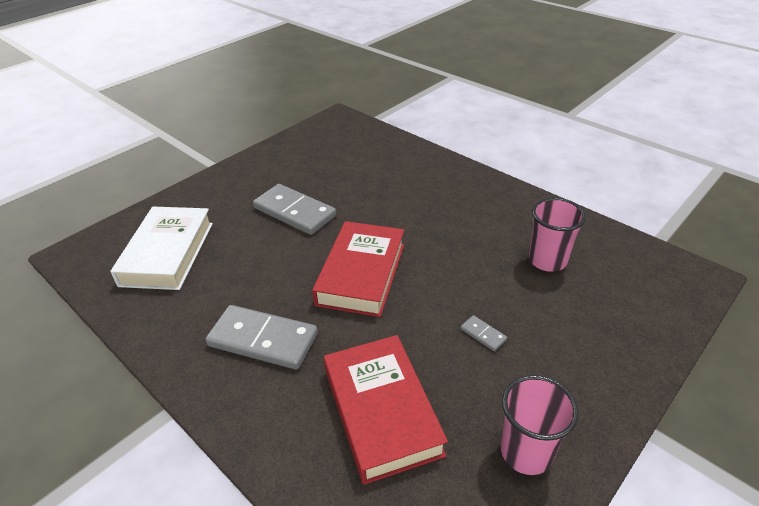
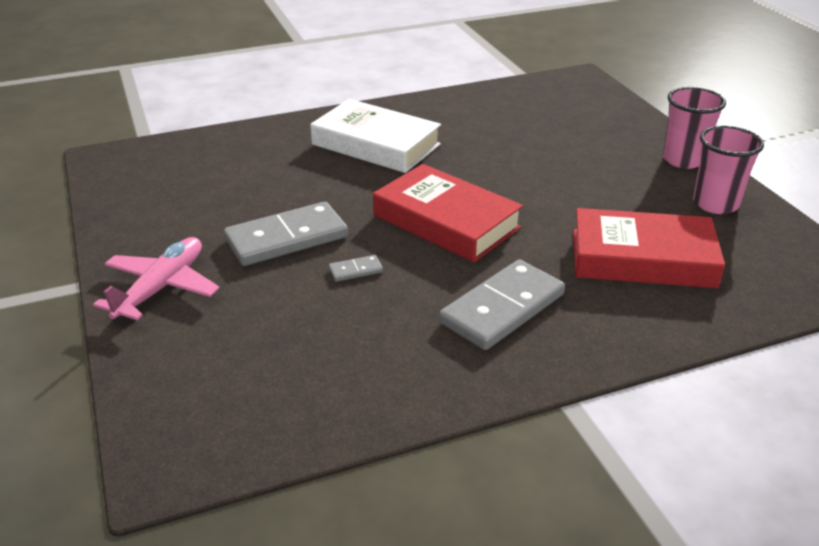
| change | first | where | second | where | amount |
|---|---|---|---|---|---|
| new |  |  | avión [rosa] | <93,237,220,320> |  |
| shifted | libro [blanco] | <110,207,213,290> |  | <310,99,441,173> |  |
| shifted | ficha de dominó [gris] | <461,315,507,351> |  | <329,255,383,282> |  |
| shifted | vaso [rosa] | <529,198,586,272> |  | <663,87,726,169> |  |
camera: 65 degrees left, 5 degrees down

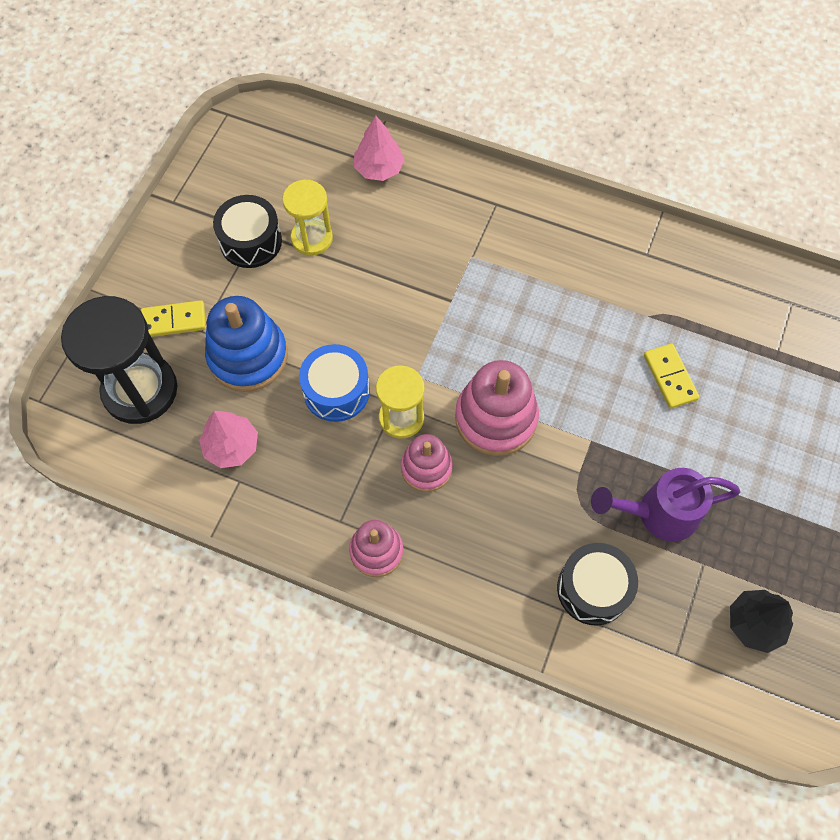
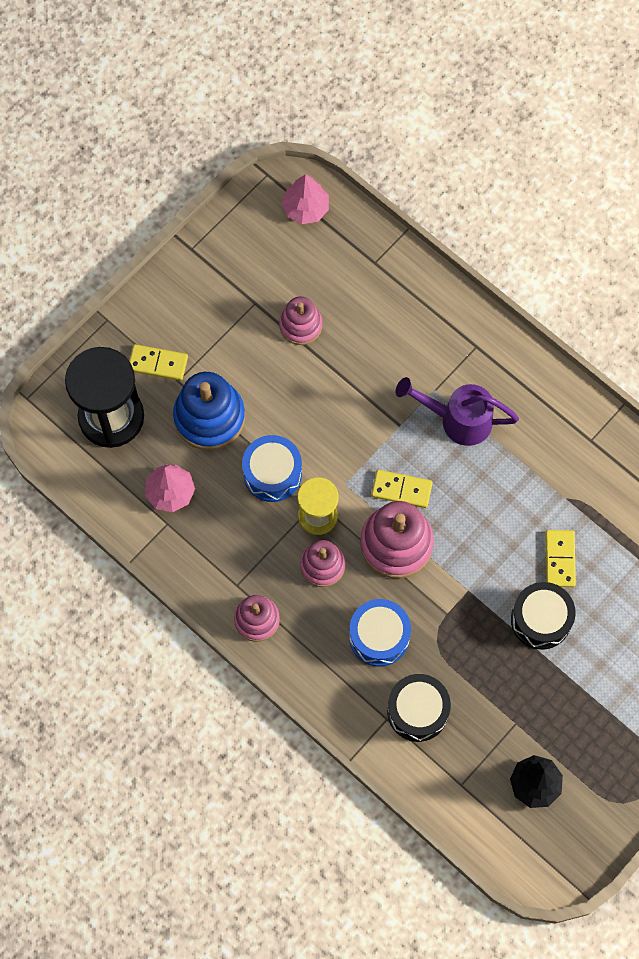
| change | first | where | second | where | amount |
|---|---|---|---|---|---|
| swapped | reloj de arena [amarillo] | <282,180,333,256> | juguete apilable [rosa] | <279,297,322,345> |  |
| shifted | árbol [rosa] | <354,116,405,181> |  | <282,174,329,224> |  |
| new |  |  | tambor [azul] | <349,599,411,667> |  |
| new |  |  | ficha de dominó [amarillo] | <371,470,433,508> |  |
| shifted | regadera [morado] | <591,468,740,542> |  | <396,377,519,446> |  |
| shifted | tambor [negro] | <213,195,282,268> |  | <511,582,575,649> |  |
camera: 20 degrees right, 5 degrees up

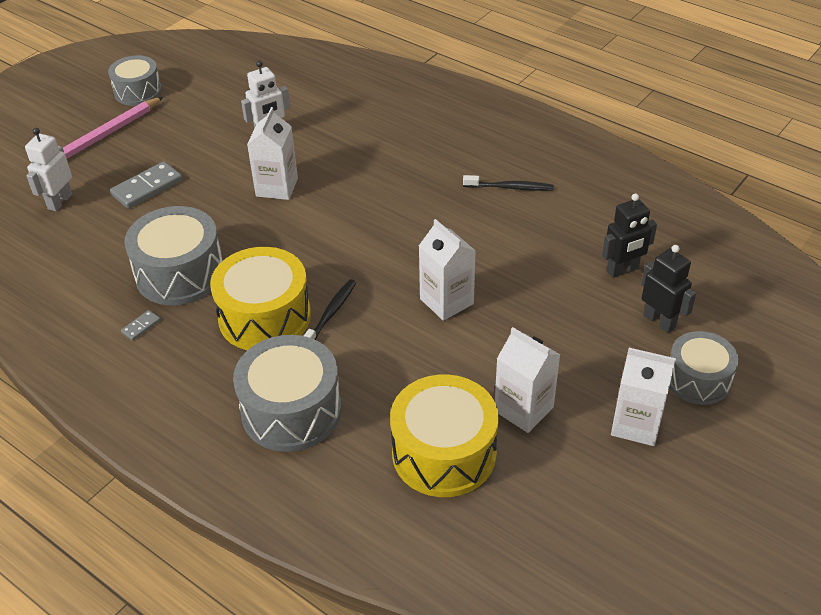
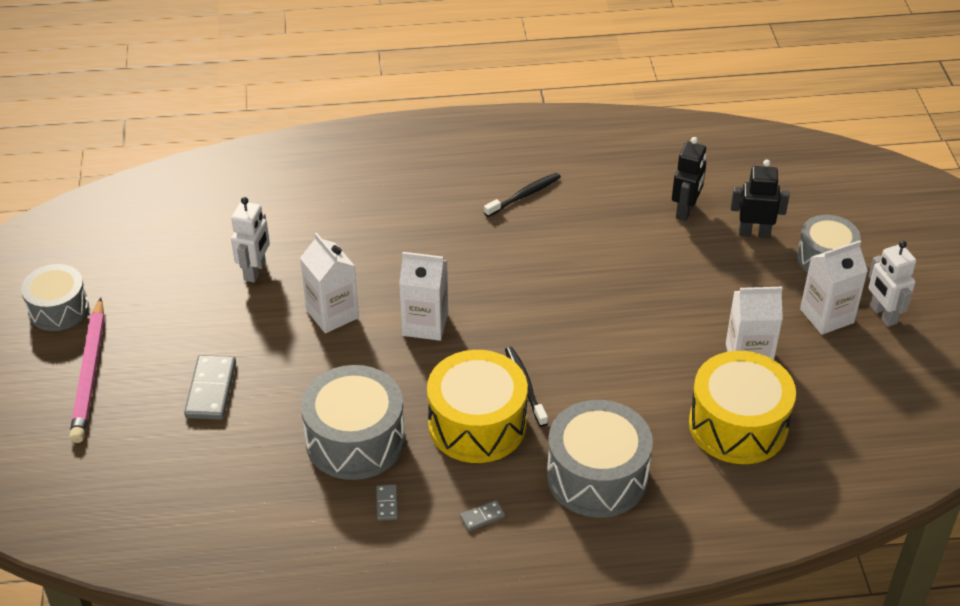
| change | first | where | second | where | amount |
|---|---|---|---|---|---|
| shifted | cartón de leche [blanco] | <419,219,476,321> |  | <399,252,448,341> |  |
| new |  |  | ficha de dominó [gris] | <460,500,505,531> |  |
| shifted | robot [blanco] | <25,128,72,211> |  | <869,241,916,327> |  |
camera: 45 degrees left, 0 degrees up

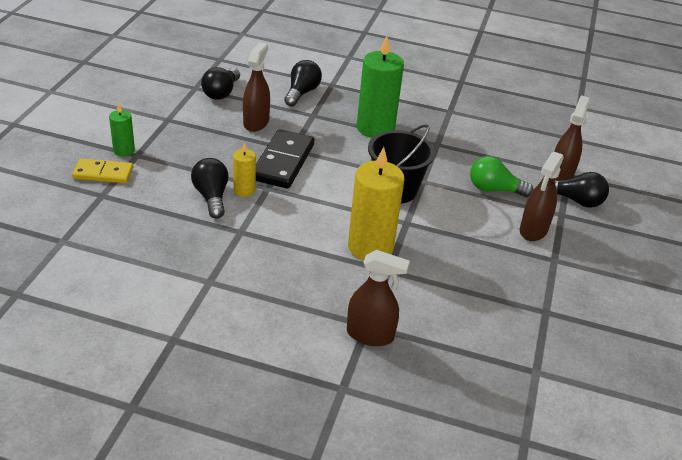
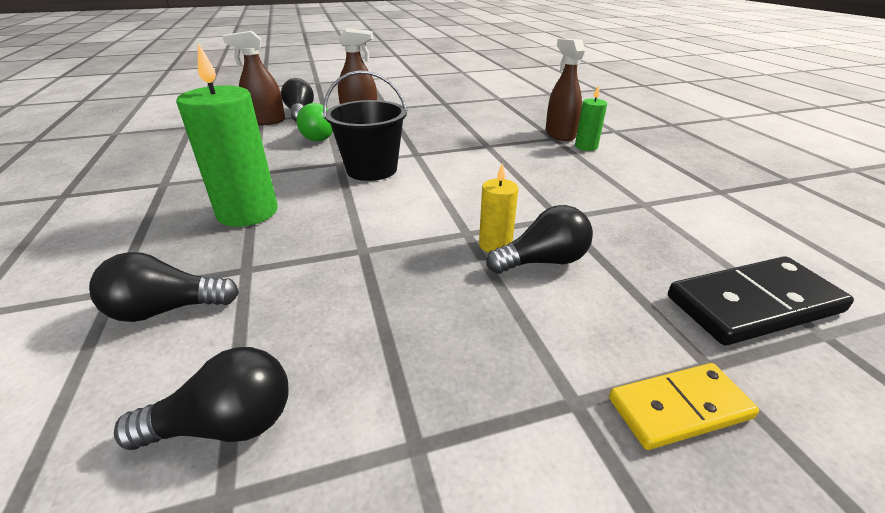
| change | first | where | second | where | amount |
|---|---|---|---|---|---|
| rotated | bombilla [negro] | <191,158,228,219> |  | <486,205,593,274> | 150 degrees counterclockwise |
| shifted | vela [verde] | <109,103,135,156> |  | <575,85,607,151> |  |
| rotated | ficha de dominó [amarillo] | <72,158,133,183> |  | <609,363,759,450> | 75 degrees counterclockwise |
| shifted | ficha de dominó [negro] | <256,129,314,189> |  | <668,256,854,345> |  |
| gone | pulverizador [marrón] | <243,42,270,132> |  |  |  |
| gone | vela [amarillo] | <348,147,404,261> |  |  |  |
camera: 120 degrees left, 5 degrees down

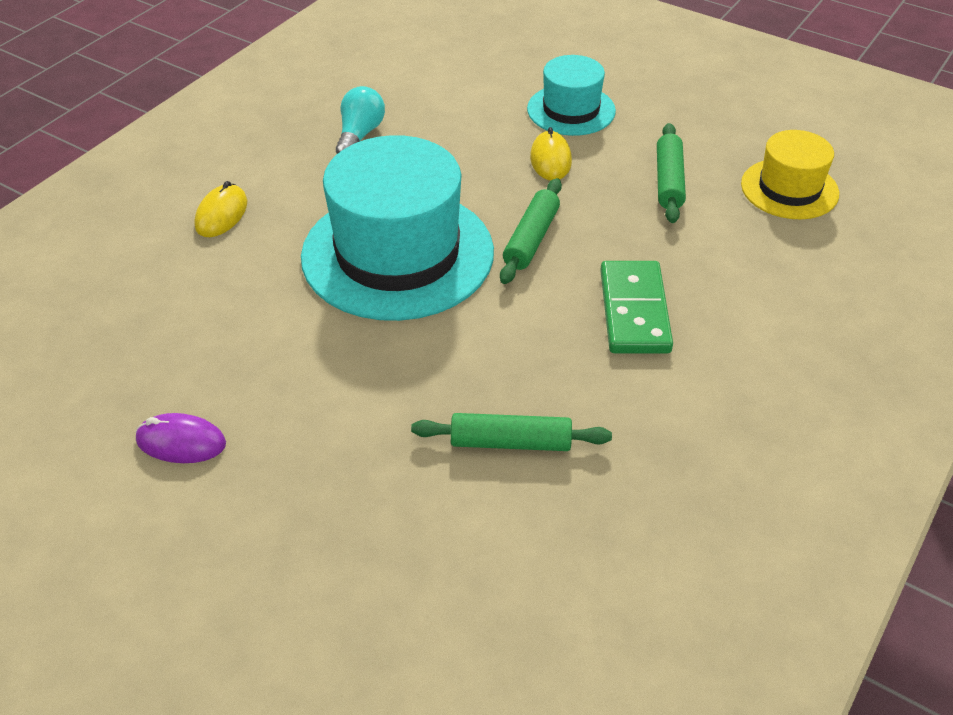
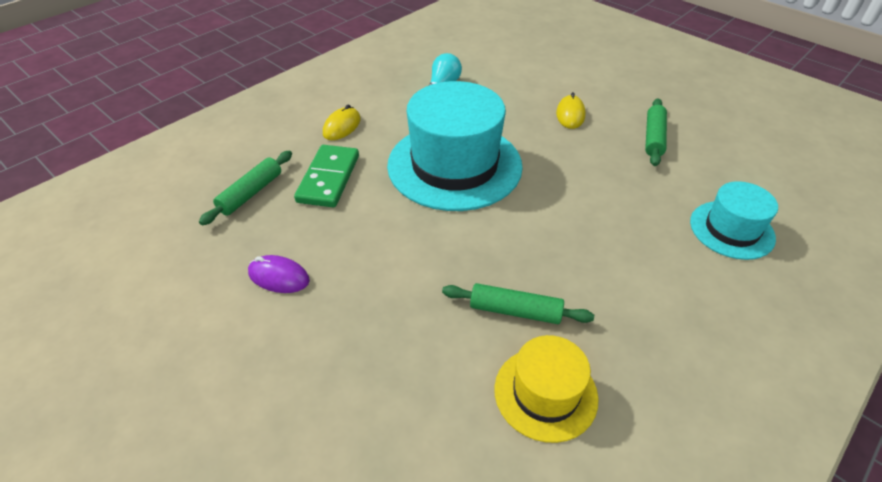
| change | first | where | second | where | amount |
|---|---|---|---|---|---|
| shifted | rodillo [verde] | <500,178,562,284> |  | <199,151,292,226> |  |
| shifted | ficha de dominó [verde] | <600,261,673,353> |  | <294,145,359,208> |  |
| shifted | sombrero [amarillo] | <741,130,839,219> |  | <494,335,598,443> |  |
| shifted | sombrero [turquesa] | <527,55,616,136> |  | <690,181,778,260> |  |
camera: 10 degrees right, 0 degrees up

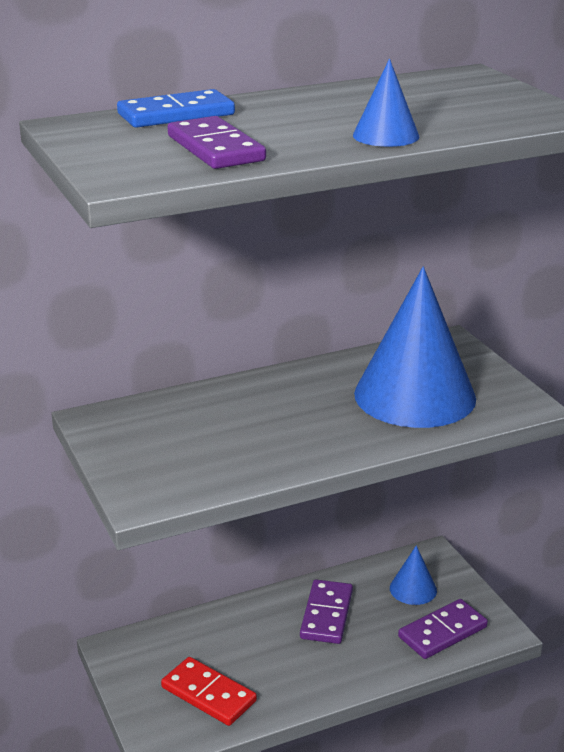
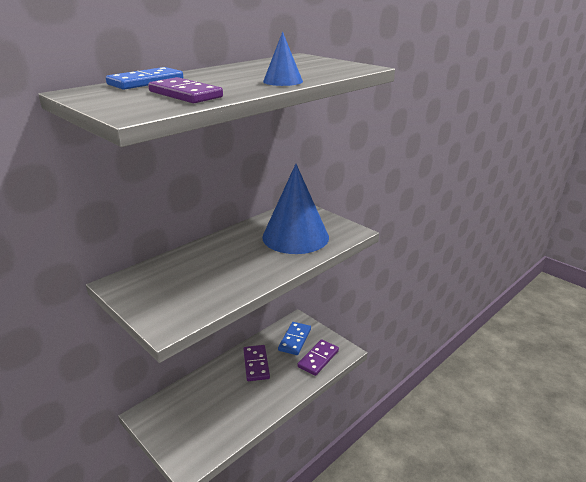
| change | first | where | second | where | amount |
|---|---|---|---|---|---|
| swapped | cono [azul] | <390,545,437,605> | ficha de dominó [azul] | <278,322,311,355> |  |
| gone | ficha de dominó [rojo] | <161,657,257,726> |  |  |  |
camera: 20 degrees left, 0 degrees up

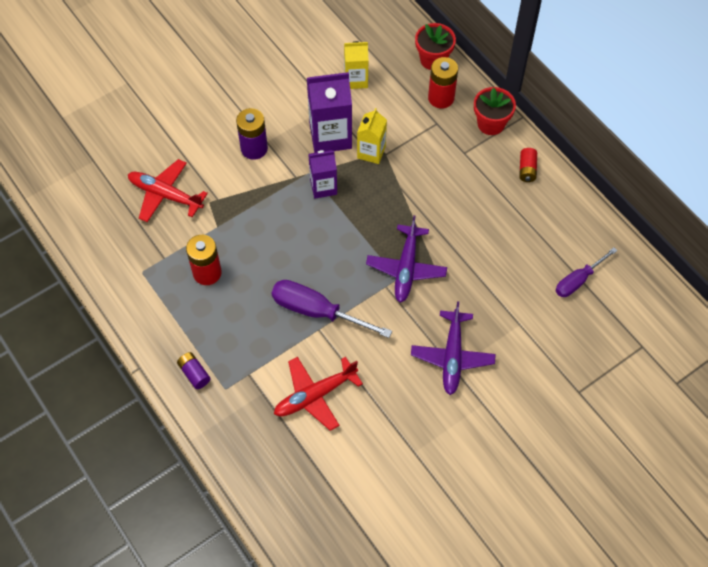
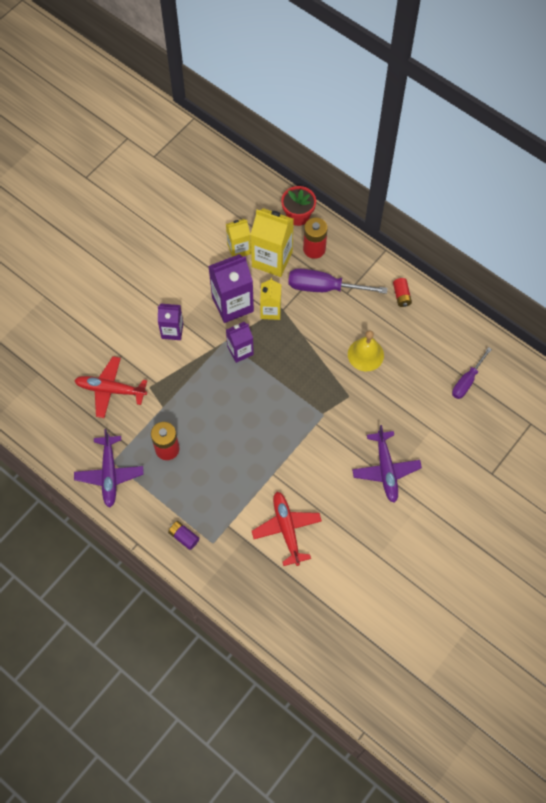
| change | first | where | second | where | amount |
|---|---|---|---|---|---|
| shifted | avión [morado] | <366,215,447,303> |  | <74,429,144,508> |  |
| swapped | pila [morado] | <236,108,268,160> | cartón de leche [morado] | <158,303,183,340> |  |
| new |  |  | cartón de leche [amarillo] | <250,208,294,277> |  |
| rotated | avión [rojo] | <274,357,363,431> |  | <252,492,322,566> | 120 degrees clockwise |
| shifted | destornillador [morado] | <272,280,392,338> |  | <288,268,388,294> |  |
| new |  |  | campana [amarillo] | <348,330,384,371> |  |
| gone | maceta [rojo] | <474,87,516,135> |  |  |  |
camera: 15 degrees left, 5 degrees up

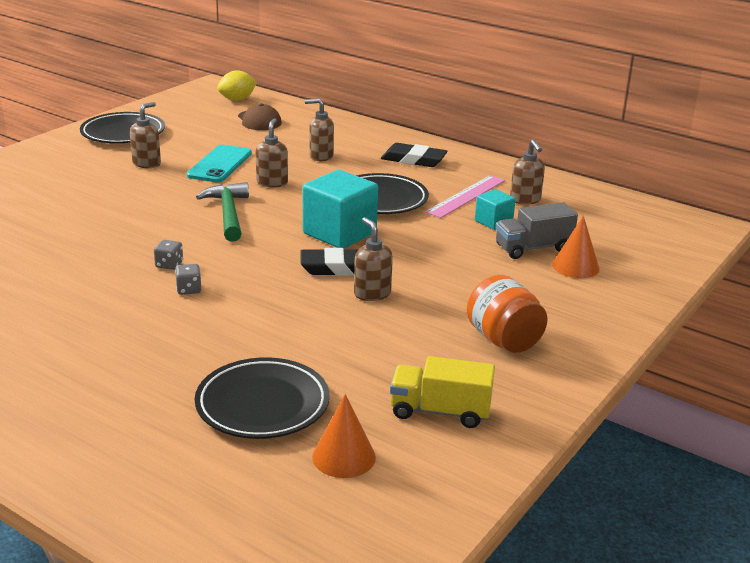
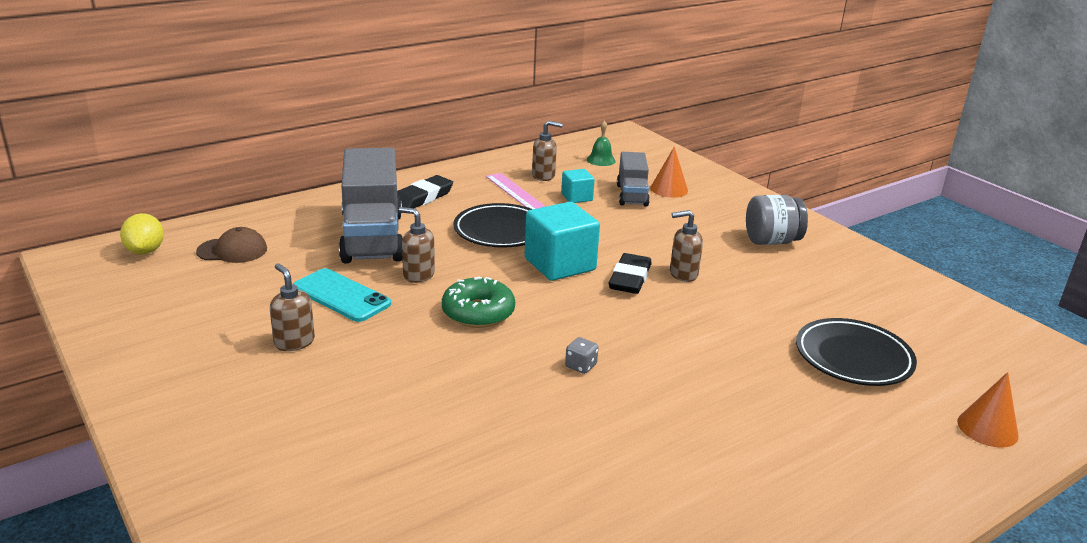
| change | first | where | second | where | amount |
|---|---|---|---|---|---|
| swapped | dispensador de jabón [marrón] | <305,98,334,161> | camión [gris] | <339,148,403,263> |  |
| swapped | martillo [verde] | <196,182,249,242> | rosquilla [verde] | <442,276,515,328> |  |
| new |  |  | campana [verde] | <587,120,616,166> |  |
| repainted | tarro [naranja] | <467,275,548,353> | tarro [gris] | <746,195,808,245> |  |
| shifted | cono [naranja] | <312,394,376,478> |  | <957,372,1019,448> |  |
| gone | plato [negro] | <80,112,165,143> |  |  |  |
| gone | dado [gris] | <175,264,202,295> |  |  |  |
| gone | camión [amarillo] | <390,356,495,428> |  |  |  |
camera: 70 degrees left, 0 degrees up

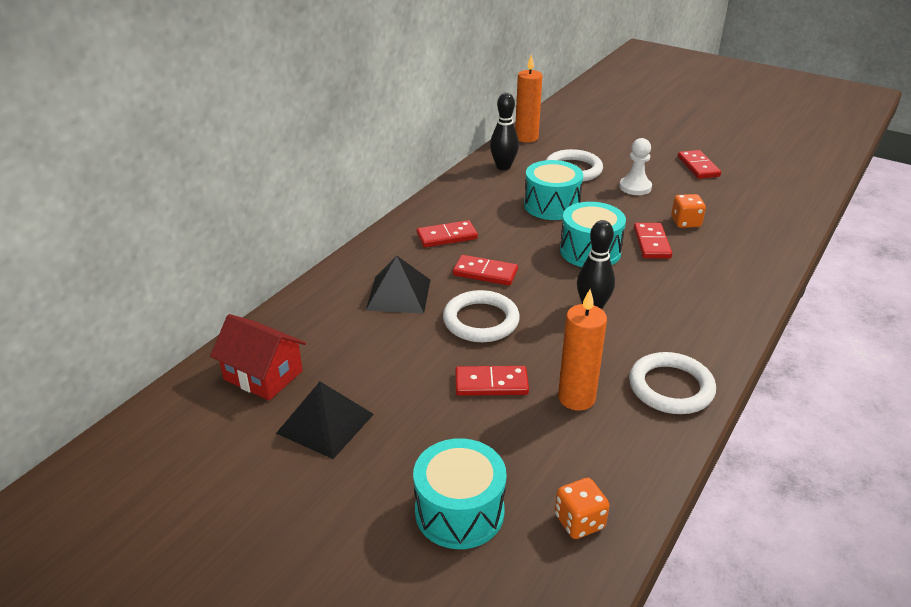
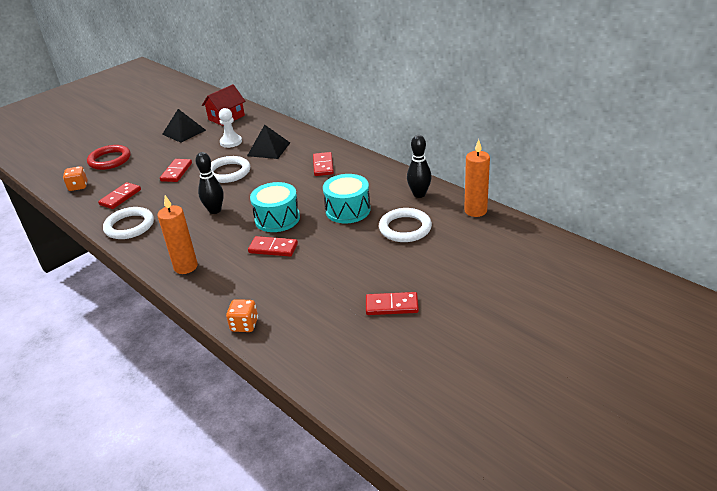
| change | first | where | second | where | amount |
|---|---|---|---|---|---|
| swapped | tambor [turquesa] | <413,438,507,549> | anillo [rojo] | <87,145,131,170> |  |
| shifted | ficha de dominó [rojo] | <453,255,518,285> |  | <98,182,141,209> |  |
| shifted | vela [naranja] | <558,289,607,411> |  | <157,195,198,274> |  |
| shifted | peón [blanco] | <619,138,652,195> |  | <219,108,242,148> |  |
| shifted | dado [naranja] | <671,194,706,228> |  | <226,299,258,332> |  |
camera: 105 degrees right, 0 degrees up

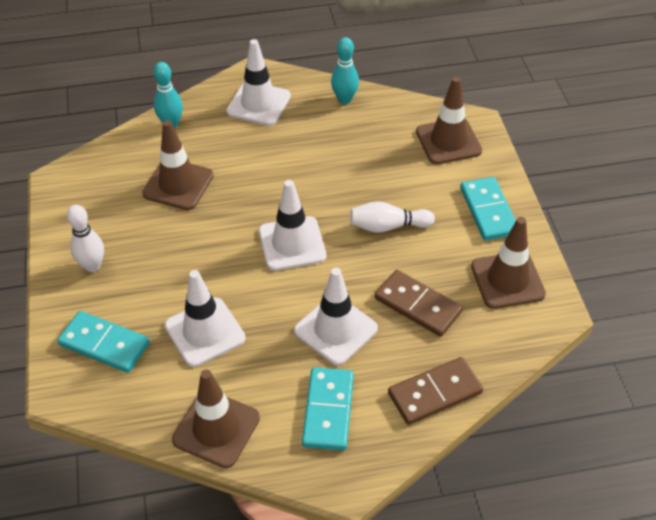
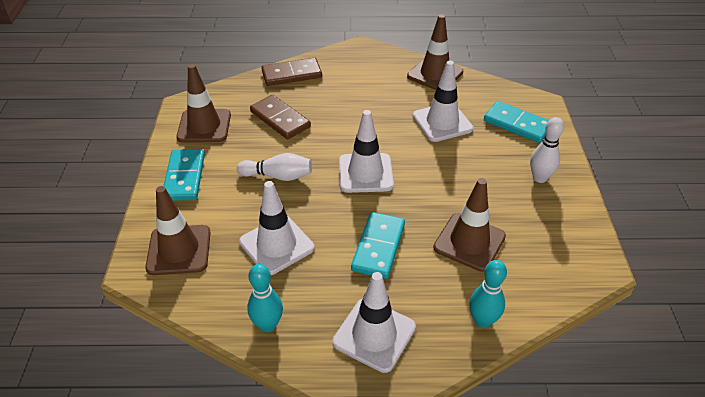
| change | first | where | second | where | amount |
|---|---|---|---|---|---|
| shifted | cono de tráfico [blanco] | <294,268,378,365> |  | <239,181,314,275> |  |
| shifted | ficha de dominó [turquesa] | <302,367,354,450> |  | <351,212,405,279> |  |
camera: 170 degrees left, 5 degrees down

